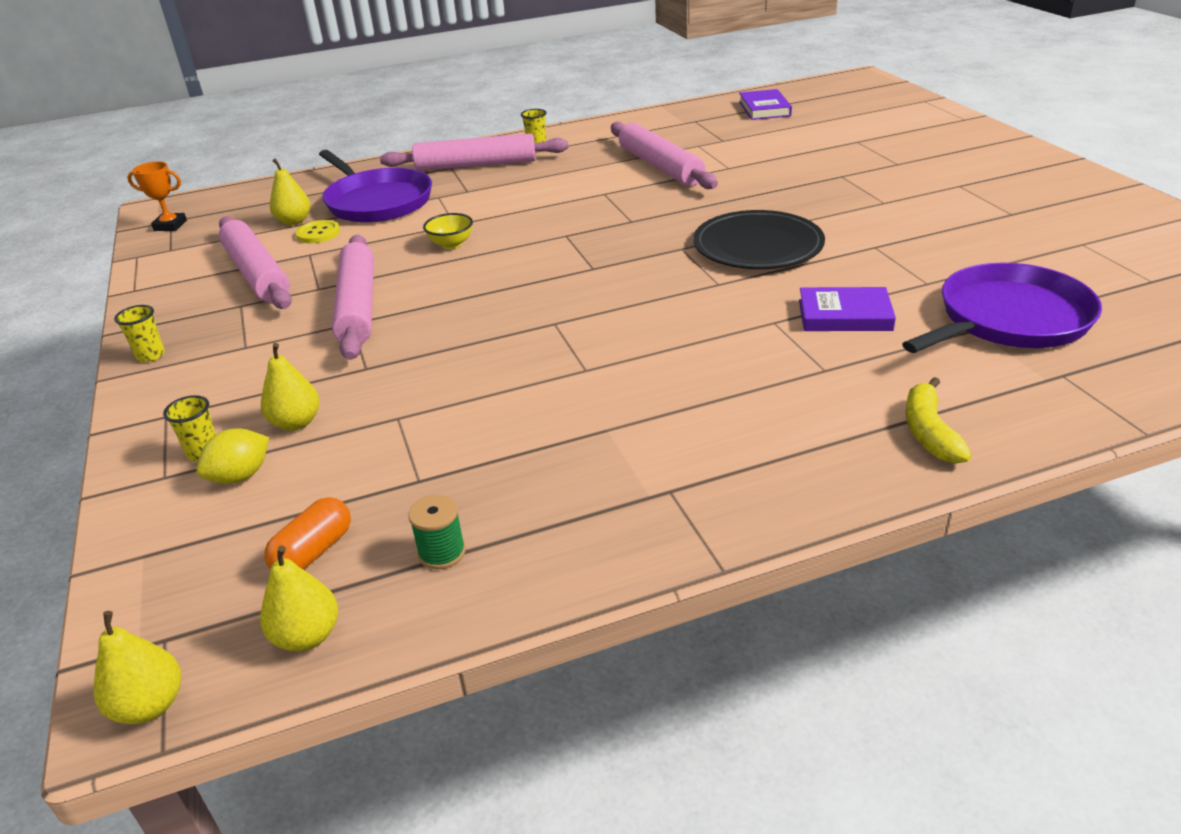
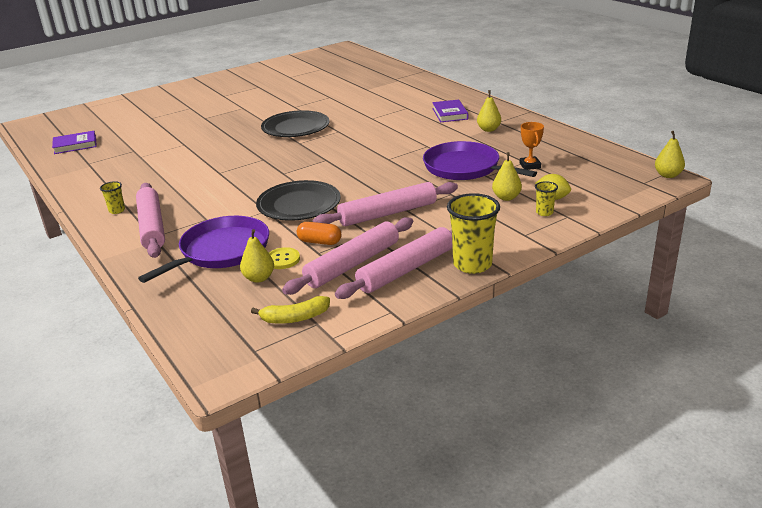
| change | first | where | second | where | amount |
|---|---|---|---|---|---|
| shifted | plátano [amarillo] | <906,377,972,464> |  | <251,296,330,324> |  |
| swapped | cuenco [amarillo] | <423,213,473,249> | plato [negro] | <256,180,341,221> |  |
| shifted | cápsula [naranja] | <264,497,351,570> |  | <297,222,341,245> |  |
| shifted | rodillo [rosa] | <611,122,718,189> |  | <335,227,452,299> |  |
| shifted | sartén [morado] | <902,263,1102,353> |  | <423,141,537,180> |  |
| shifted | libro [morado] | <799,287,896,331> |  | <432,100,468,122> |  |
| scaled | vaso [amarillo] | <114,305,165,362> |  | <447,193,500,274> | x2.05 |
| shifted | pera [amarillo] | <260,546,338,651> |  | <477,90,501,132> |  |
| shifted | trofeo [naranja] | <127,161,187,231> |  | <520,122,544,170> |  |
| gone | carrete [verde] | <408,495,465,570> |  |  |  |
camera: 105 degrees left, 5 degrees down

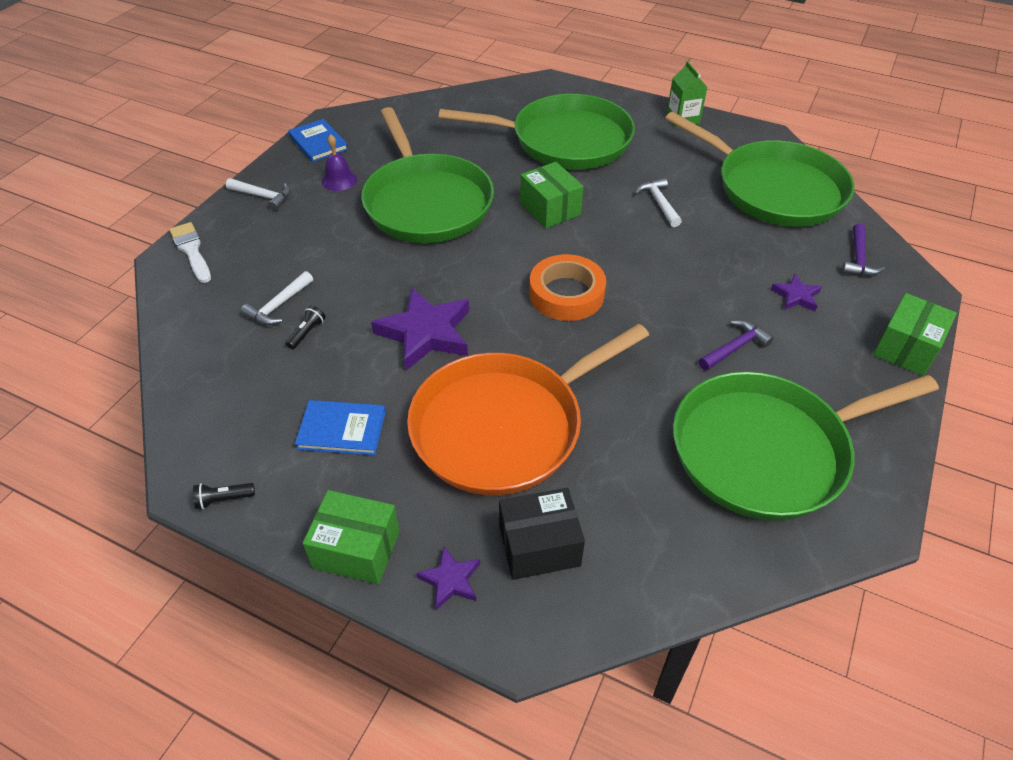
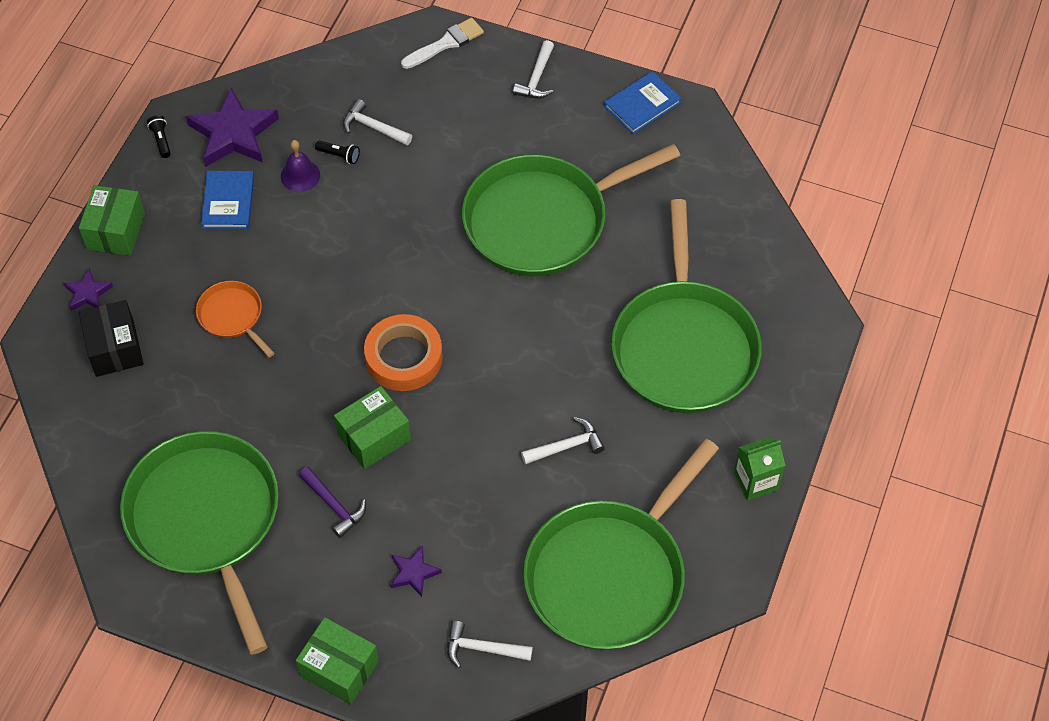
| change | first | where | second | where | amount |
|---|---|---|---|---|---|
| shifted | estrella [morado] | <371,288,469,371> |  | <186,88,279,167> |  |
| scaled | sartén [naranja] | <407,324,649,495> |  | <196,281,275,358> | x0.45 |
| shifted | campana [morado] | <322,134,357,191> |  | <281,140,320,192> |  |
| shifted | caja [verde] | <520,162,584,228> |  | <334,386,411,469> |  |
| repainted | martillo [morado] | <842,224,885,276> | martillo [blanco] | <447,621,533,668> |  |
camera: 85 degrees right, 10 degrees up

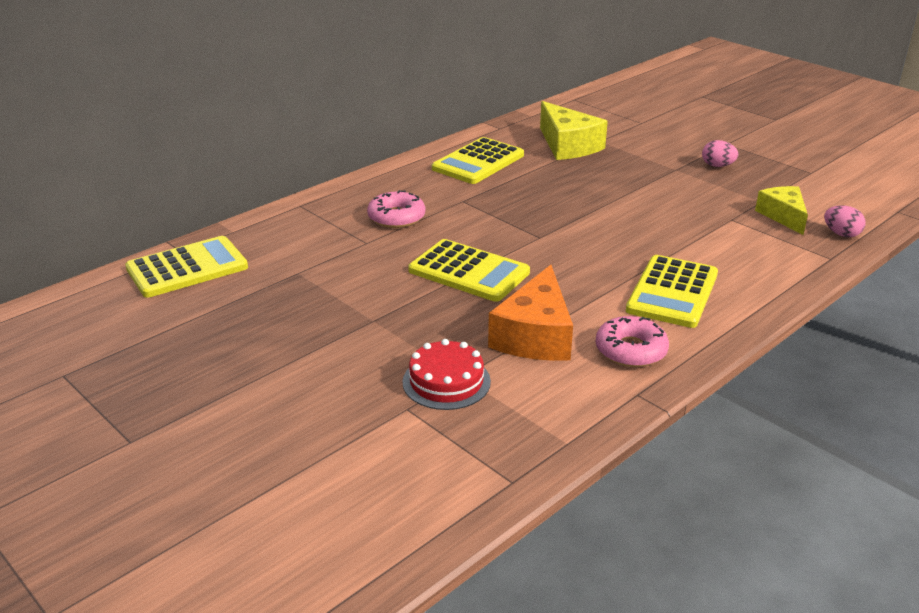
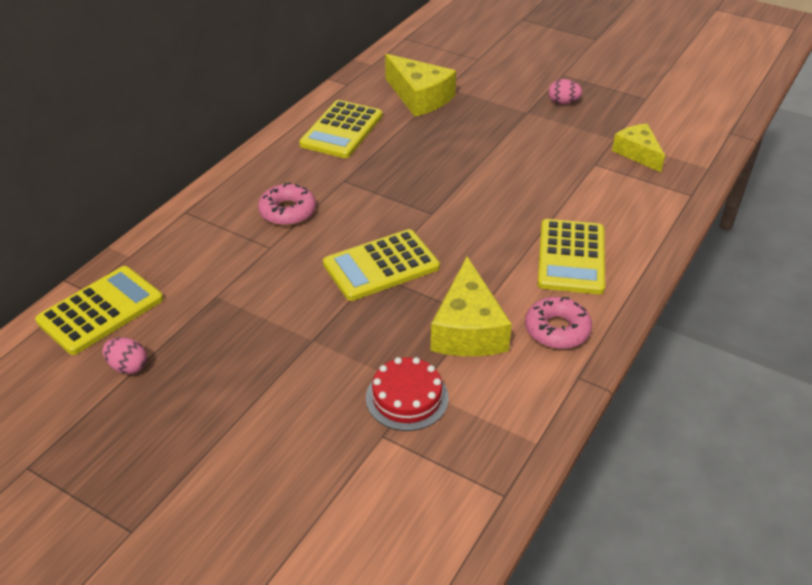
| change | first | where | second | where | amount |
|---|---|---|---|---|---|
| shifted | huevo [rosa] | <824,205,866,237> |  | <102,337,147,374> |  |
| rotated | calculadora [amarillo] | <408,239,530,302> |  | <323,229,440,301> | 135 degrees clockwise |
| repainted | queso [naranja] | <488,265,573,361> | queso [amarillo] | <430,257,512,356> |  |
camera: 15 degrees left, 10 degrees up

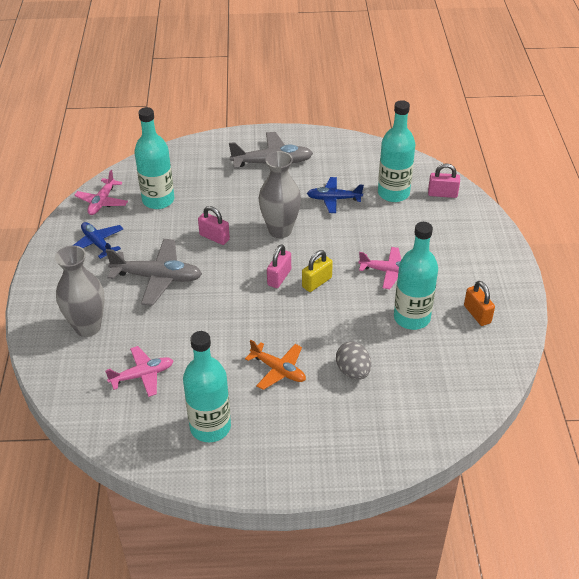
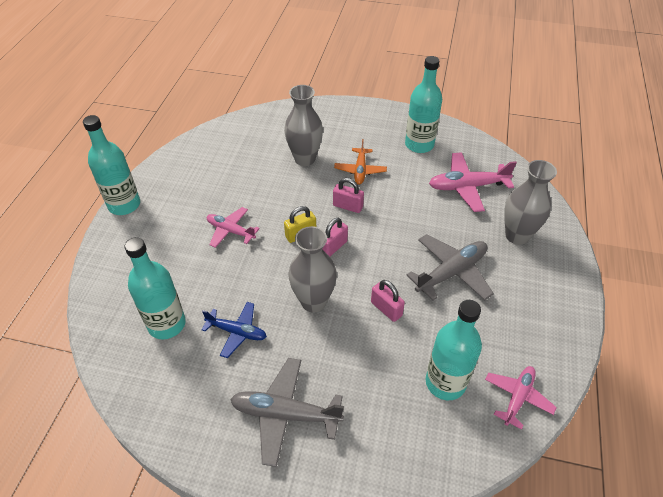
| change | first | where | second | where | amount |
|---|---|---|---|---|---|
| shifted | botella [turquesa] | <394,222,438,330> |  | <83,115,140,215> |  |
| swapped | huevo [gris] | <336,341,371,380> | florero [gris] | <284,85,323,166> |  |
| shifted | candado [rosa] | <428,163,460,198> |  | <333,178,364,213> |  |
| rotated | avión [naranja] | <245,340,306,390> |  | <334,139,387,185> | 135 degrees counterclockwise |
| rotated | avión [gris] | <106,239,202,306> |  | <407,234,494,301> | 120 degrees clockwise |
| scaled | avión [rosa] | <105,346,173,397> |  | <429,152,517,212> | x1.55 |
| gone | avión [azul] | <73,222,123,259> |  |  |  |
| gone | candado [naranja] | <464,281,495,326> |  |  |  |
camera: 165 degrees left, 5 degrees up

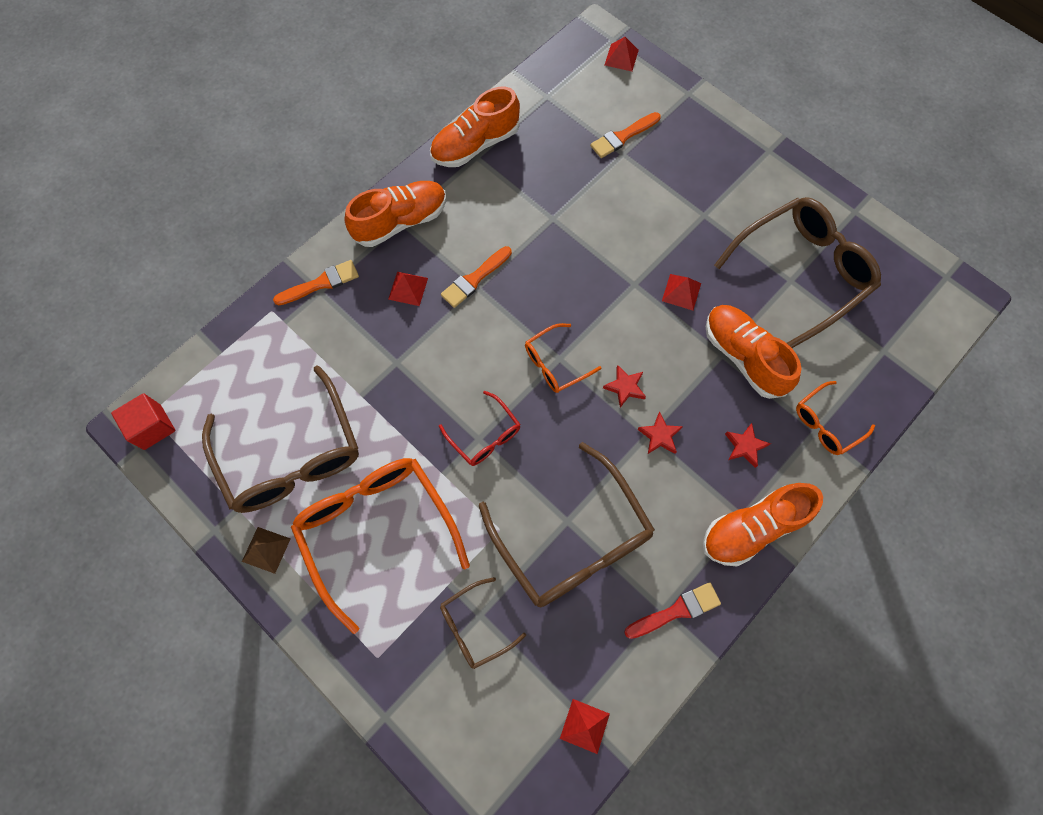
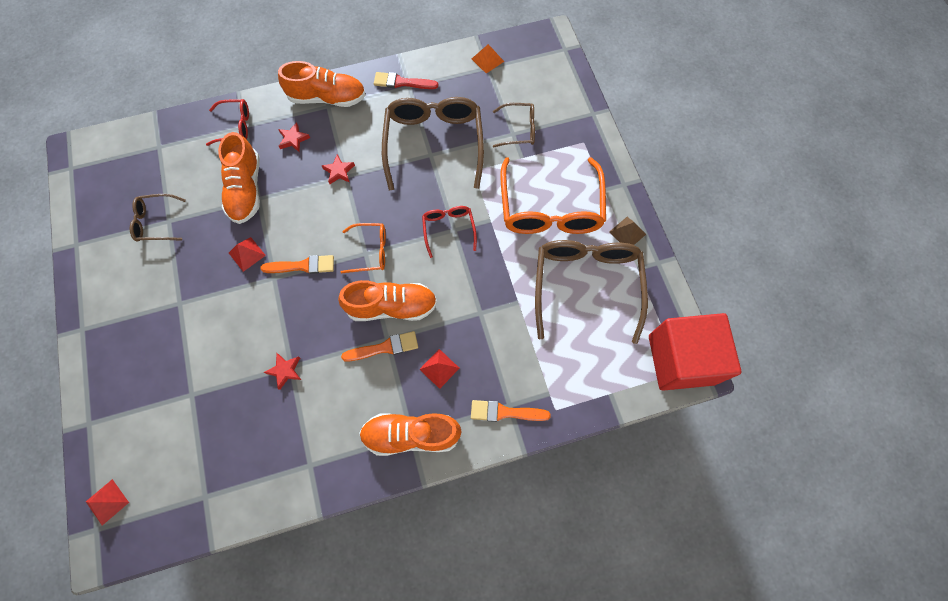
| change | first | where | second | where | amount |
|---|---|---|---|---|---|
| scaled | gafas [marrón] | <714,197,881,348> |  | <130,194,186,241> | x0.50 |
| repainted | gafas [naranja] | <796,381,875,455> | gafas [rojo] | <206,99,249,146> |  |
| shifted | pincel [naranja] | <590,112,661,158> |  | <260,255,334,274> |  |
| shifted | estrella [rojo] | <603,365,646,408> |  | <264,353,301,390> |  |
| shifted | zapato [naranja] | <430,87,520,167> |  | <338,280,437,321> |  |
| repainted | pirámide [rojo] | <560,699,610,754> | pirámide [naranja] | <472,44,504,74> |  |
| scaled | cubo [rojo] | <111,393,175,450> |  | <649,313,741,391> | x1.98 |
camera: 150 degrees left, 0 degrees up

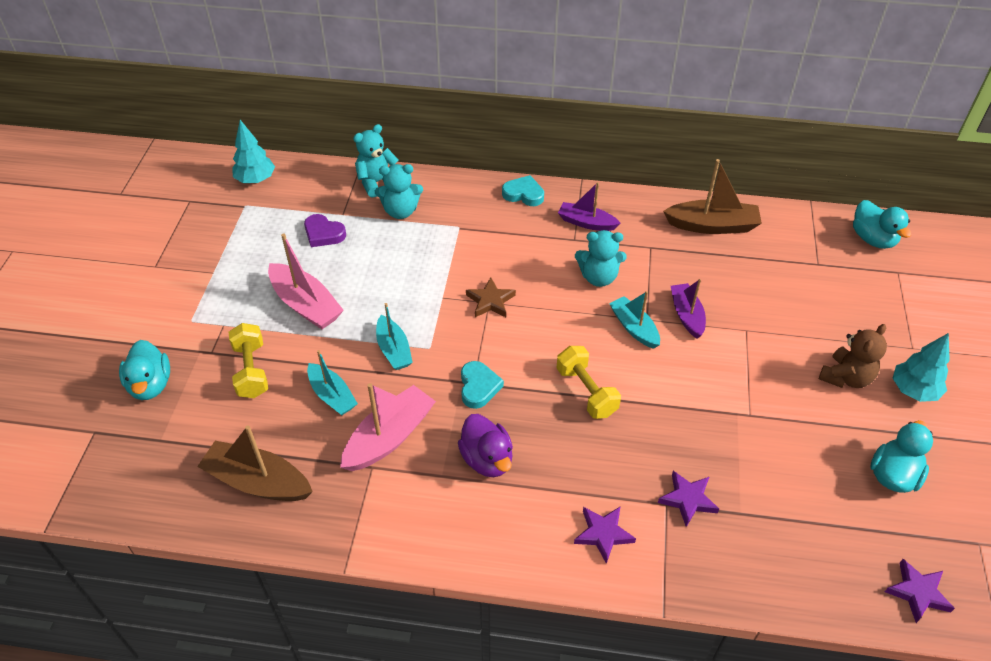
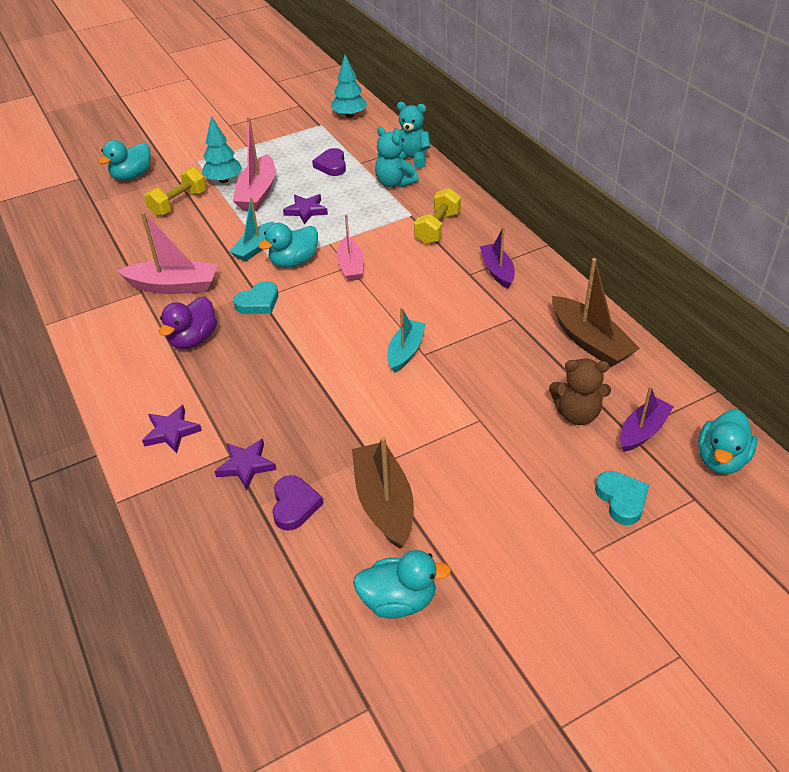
| change | first | where | second | where | amount |
|---|---|---|---|---|---|
| shifted | árbol [turquesa] | <893,333,950,402> |  | <202,116,242,183> |  |
| new |  |  | pato [turquesa] | <258,223,318,268> |  |
| new |  |  | corazón [morado] | <272,475,323,531> |  |
| shifted | estrella [morado] | <885,559,955,623> |  | <283,194,328,224> |  |
| swapped | estrella [marrón] | <466,277,516,317> | barco [rosa] | <337,214,364,281> |  |
| shifted | barco [marrón] | <197,425,313,501> |  | <352,437,414,549> |  |
| shifted | mancuerna [amarillo] | <557,346,621,419> |  | <414,188,461,244> |  |
| shifted | osito [marrón] | <819,324,887,388> |  | <549,358,611,425> |  |
| shifted | corazón [turquesa] | <502,175,544,206> |  | <595,471,649,525> |  |
| shifted | barco [morado] | <671,279,706,339> |  | <620,386,674,452> |  |
| gone | barco [turquesa] | <307,350,358,415> |  |  |  |
| gone | osito [turquesa] | <575,230,627,287> |  |  |  |
camera: 55 degrees right, 5 degrees down

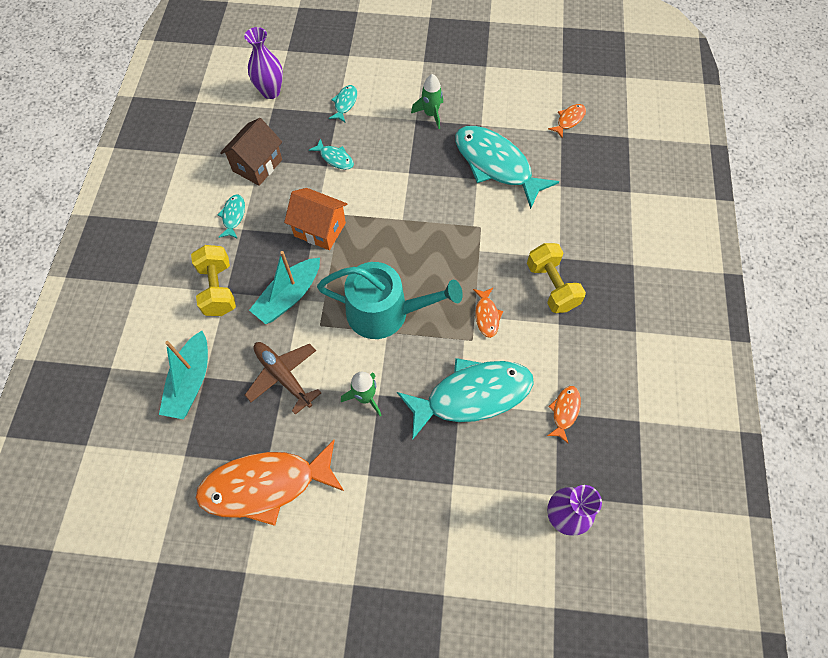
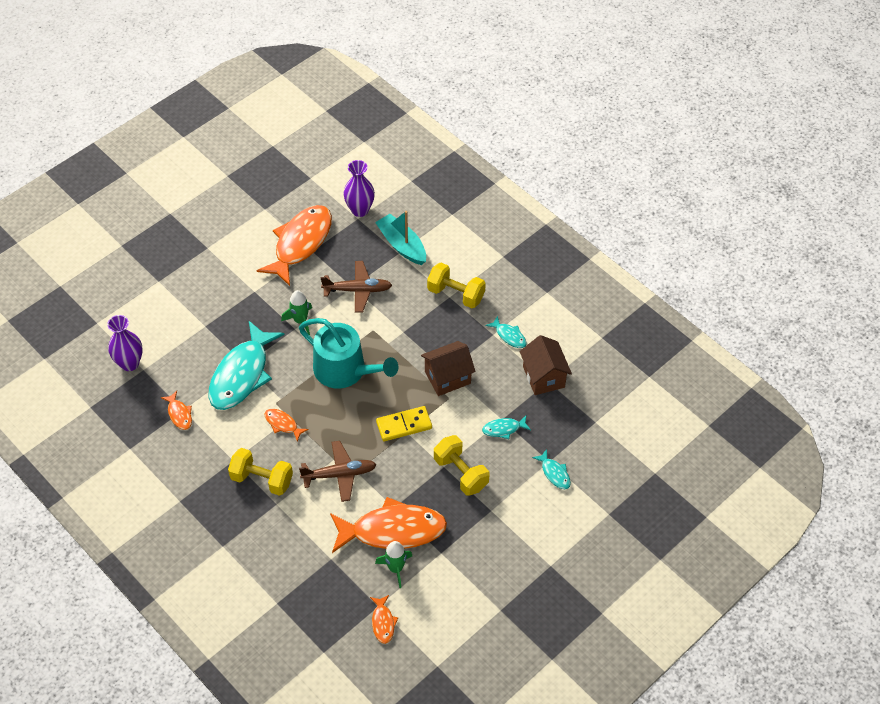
| change | first | where | second | where | amount |
|---|---|---|---|---|---|
| rotated | regadera [turquesa] | <317,262,463,339> |  | <299,318,398,389> | 105 degrees counterclockwise |
| new |  |  | avión [marrón] | <299,441,376,502> |  |
| repainted | pez [turquesa] | <455,126,559,209> | pez [naranja] | <330,497,447,553> |  |
| shifted | florero [morado] | <244,27,283,99> |  | <344,160,375,217> |  |
| shifted | cohete [verde] | <411,74,443,129> |  | <375,541,412,588> |  |
| new |  |  | ficha de dominó [amarillo] | <376,406,432,441> |  |
| repainted | casa [naranja] | <284,188,347,250> | casa [marrón] | <421,341,476,396> |  |
| new |  |  | mancuerna [amarillo] | <434,435,489,496> |  |
| gone | barco [turquesa] | <249,251,320,324> |  |  |  |
camera: 130 degrees right, 10 degrees down

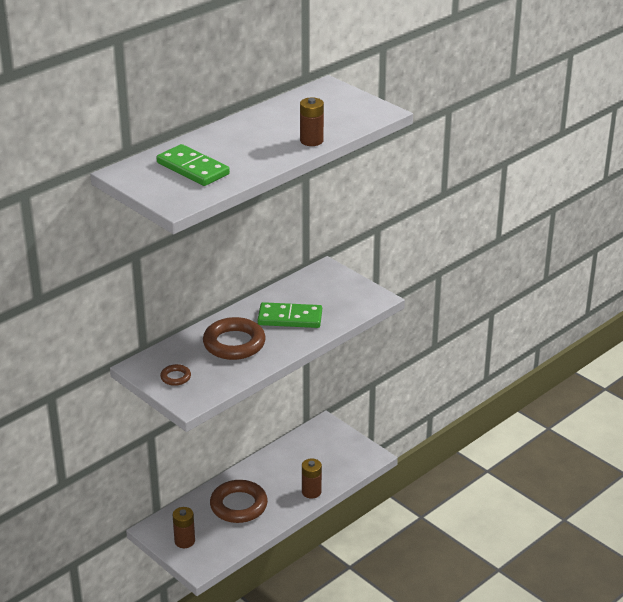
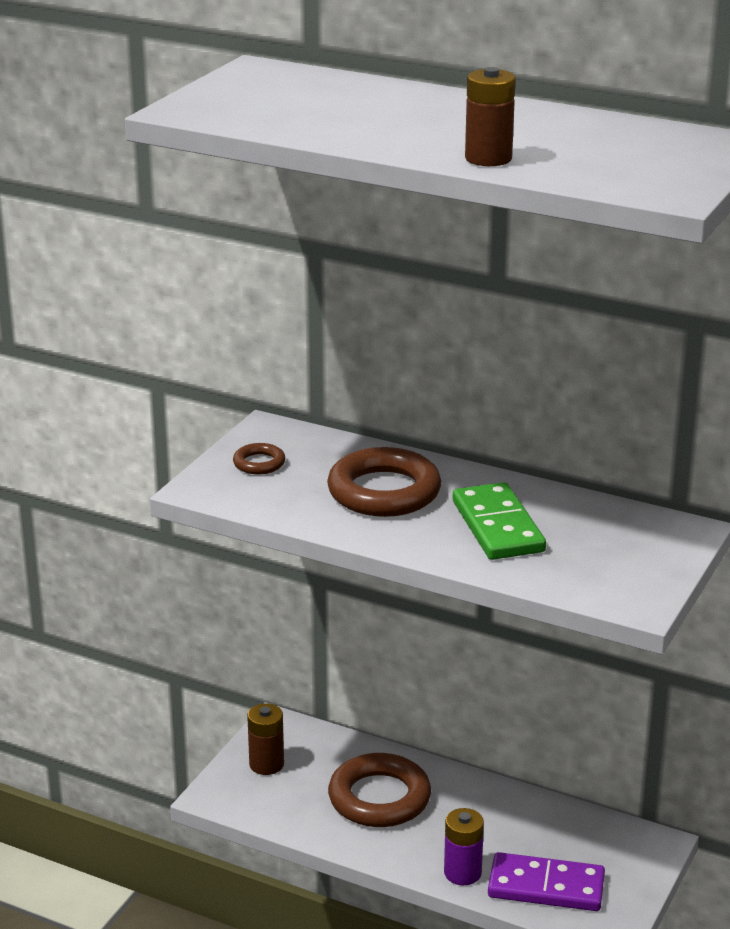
| change | first | where | second | where | amount |
|---|---|---|---|---|---|
| repainted | pila [marrón] | <302,459,322,499> | pila [morado] | <444,808,484,885> |  |
| new |  |  | ficha de dominó [morado] | <488,852,605,911> |  |
| gone | ficha de dominó [verde] | <156,144,230,186> |  |  |  |
camera: 70 degrees right, 5 degrees down

